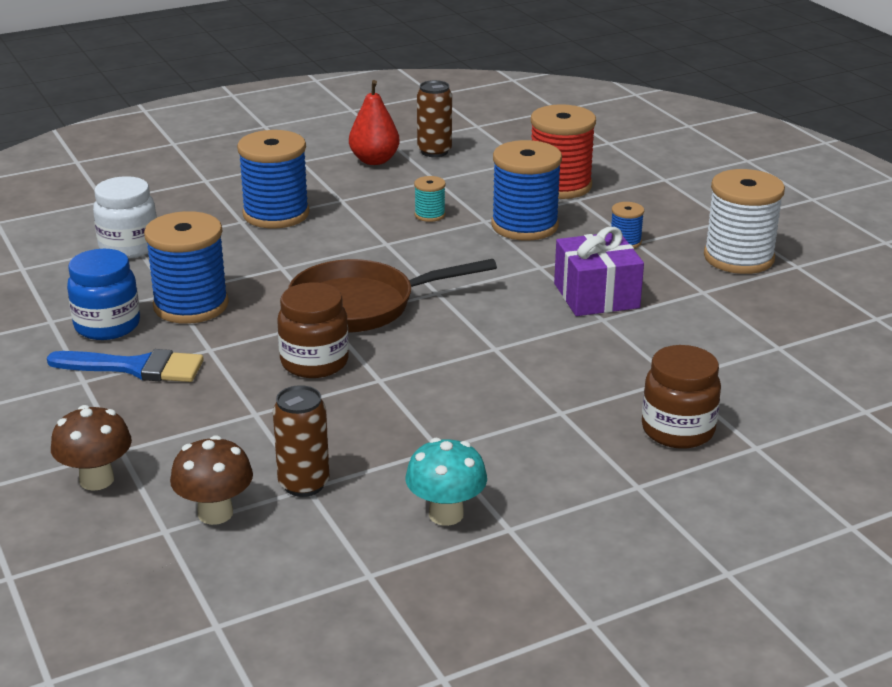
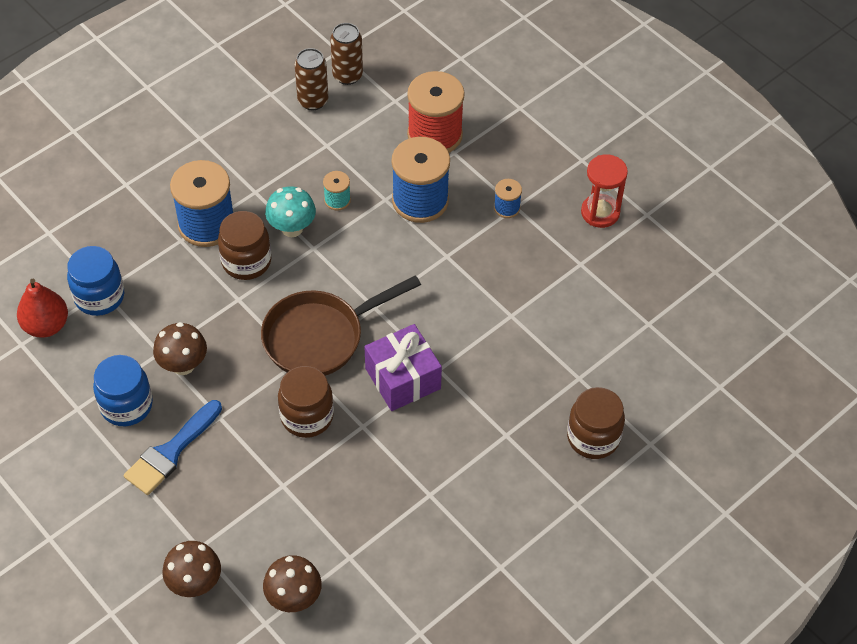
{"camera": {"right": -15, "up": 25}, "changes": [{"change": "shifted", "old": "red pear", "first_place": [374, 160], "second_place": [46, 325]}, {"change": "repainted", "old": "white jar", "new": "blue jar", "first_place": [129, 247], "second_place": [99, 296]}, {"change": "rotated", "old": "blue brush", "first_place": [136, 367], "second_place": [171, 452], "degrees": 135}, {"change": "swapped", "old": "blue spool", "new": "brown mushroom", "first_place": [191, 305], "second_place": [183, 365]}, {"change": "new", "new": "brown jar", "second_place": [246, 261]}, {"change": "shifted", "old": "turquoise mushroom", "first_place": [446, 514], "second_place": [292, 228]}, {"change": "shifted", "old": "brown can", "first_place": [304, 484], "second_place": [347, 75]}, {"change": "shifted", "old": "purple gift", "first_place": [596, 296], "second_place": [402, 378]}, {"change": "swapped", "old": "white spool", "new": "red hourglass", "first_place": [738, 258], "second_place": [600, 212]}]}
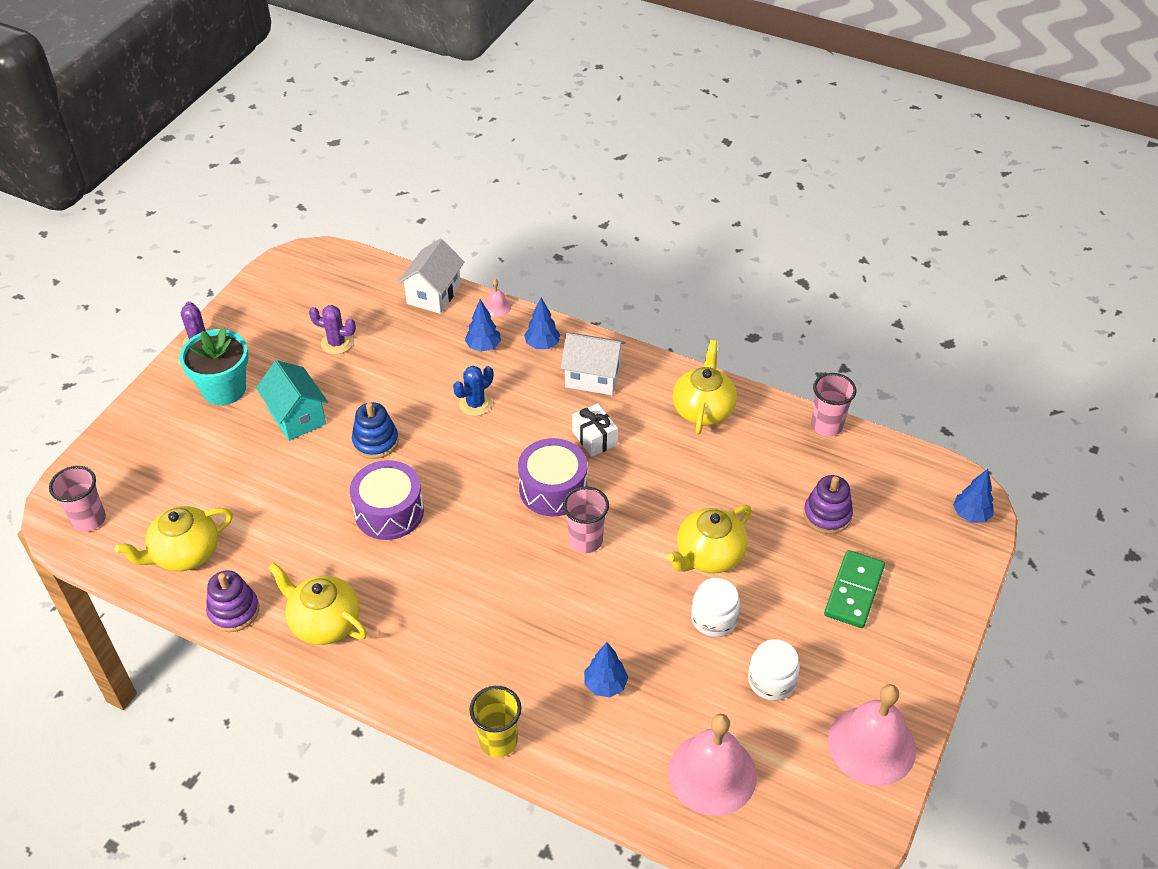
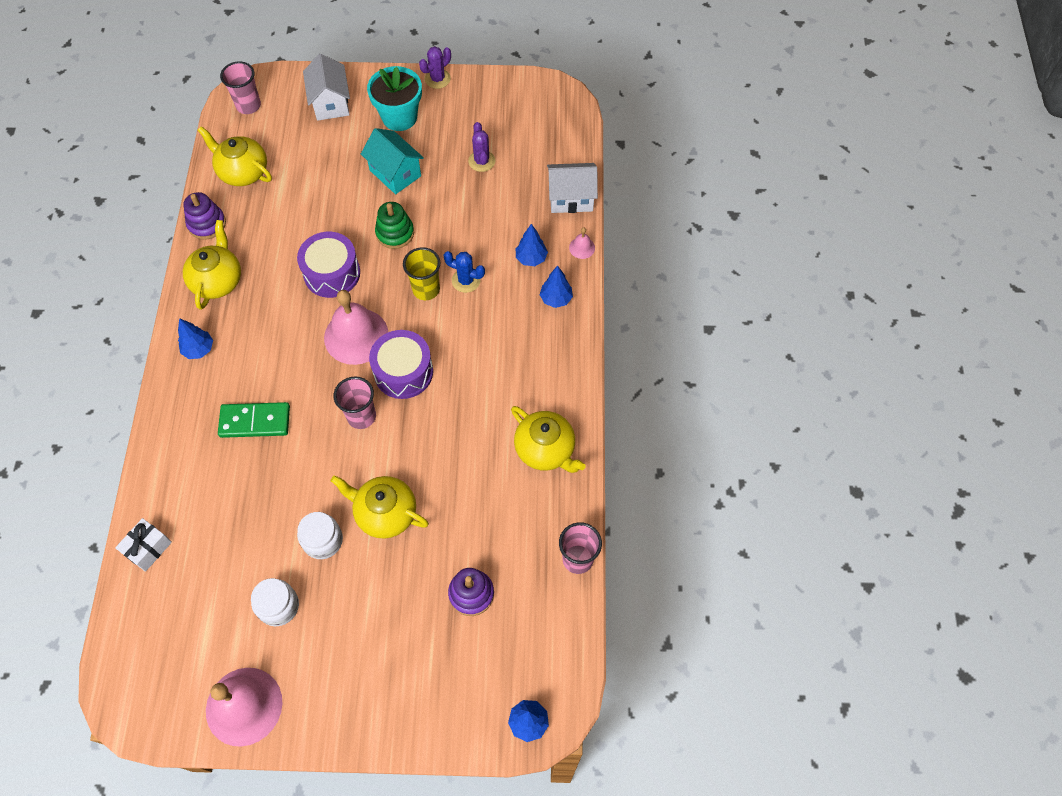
{"camera": {"right": 65, "up": 15}, "changes": [{"change": "shifted", "old": "white gift", "first_place": [594, 438], "second_place": [148, 548]}, {"change": "shifted", "old": "blue tree", "first_place": [605, 685], "second_place": [199, 349]}, {"change": "shifted", "old": "green domino", "first_place": [853, 591], "second_place": [255, 421]}, {"change": "shifted", "old": "white house", "first_place": [593, 377], "second_place": [331, 103]}, {"change": "shifted", "old": "pink bell", "first_place": [712, 773], "second_place": [356, 336]}, {"change": "rotated", "old": "turquoise house", "first_place": [297, 416], "second_place": [395, 173], "degrees": -75}, {"change": "repainted", "old": "blue stacking toy", "new": "green stacking toy", "first_place": [375, 441], "second_place": [395, 233]}, {"change": "shifted", "old": "yellow cup", "first_place": [498, 741], "second_place": [426, 289]}, {"change": "rotated", "old": "yellow teapot", "first_place": [703, 409], "second_place": [545, 450], "degrees": 60}]}
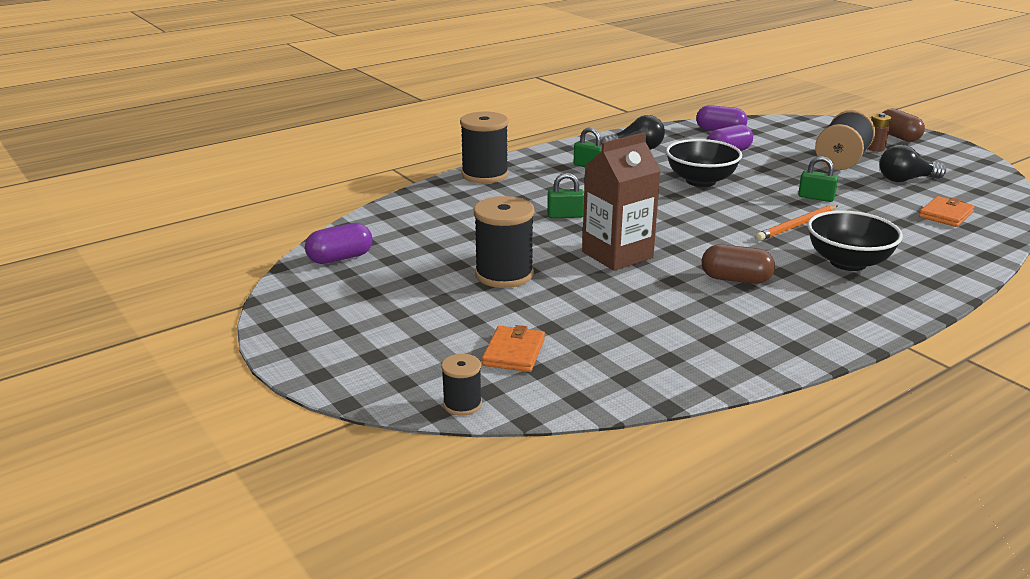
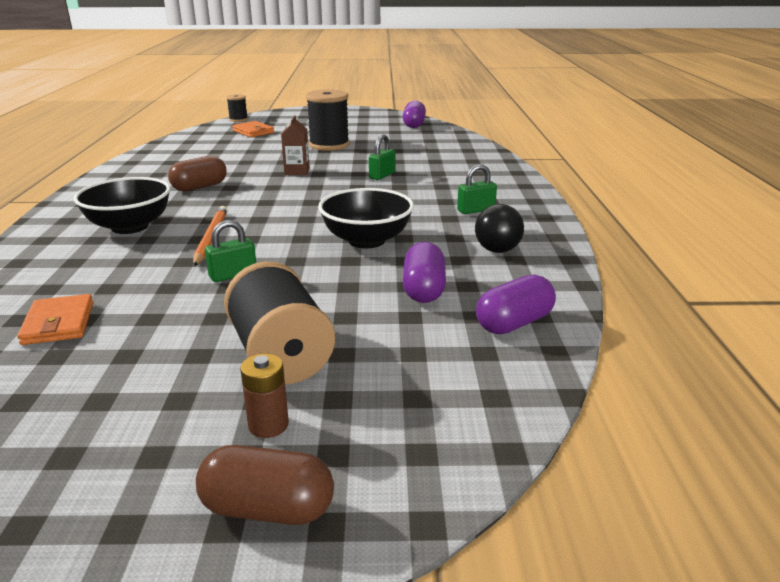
{"camera": {"right": 125, "up": 0}, "changes": [{"change": "scaled", "old": "brown carton", "first_place": [617, 255], "second_place": [297, 171], "factor": 0.53}, {"change": "gone", "old": "black spool", "first_place": [485, 175]}, {"change": "gone", "old": "black light bulb", "first_place": [906, 180]}]}
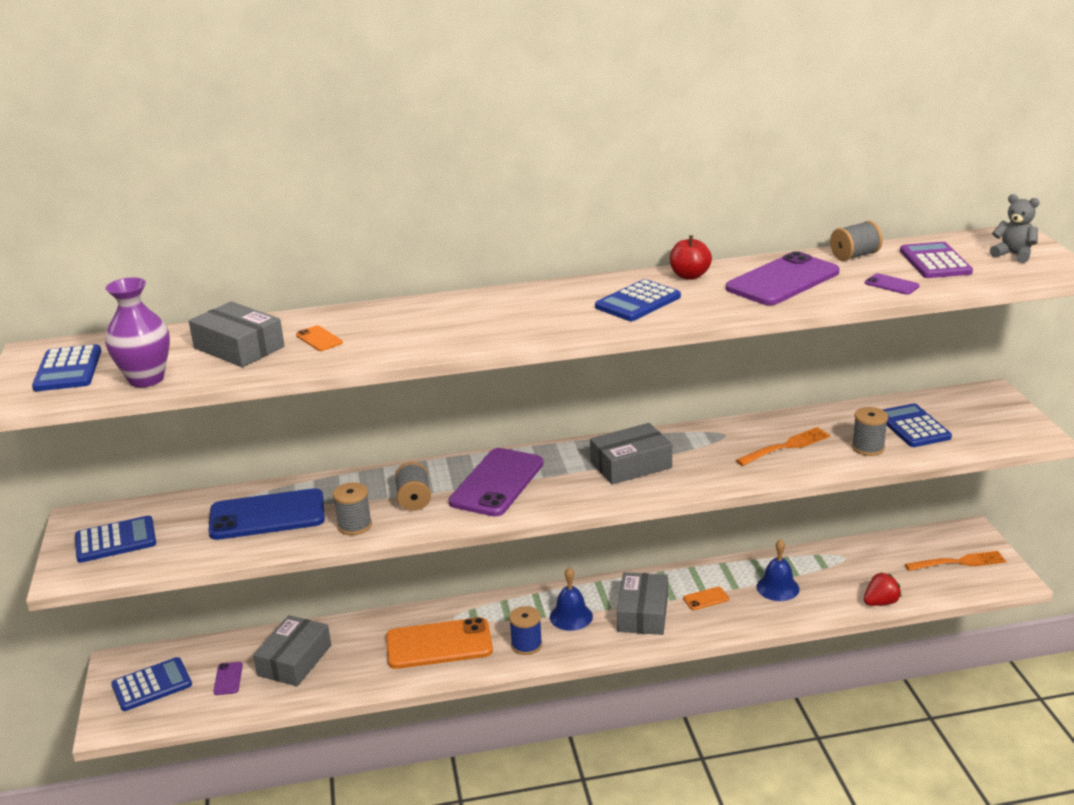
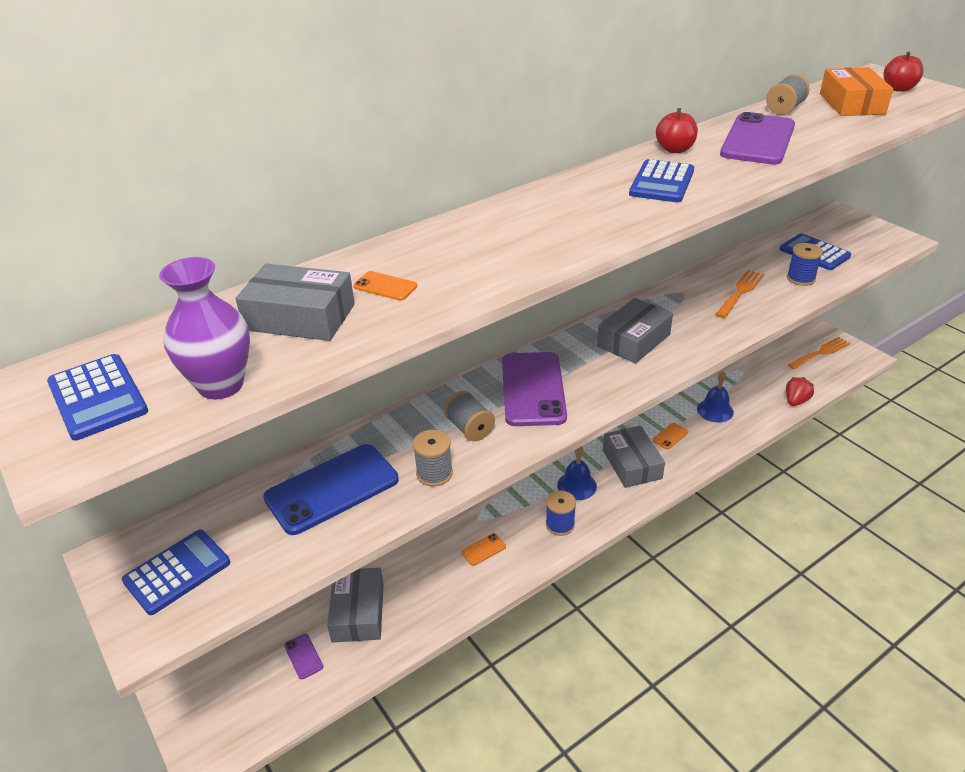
{"camera": {"right": -25, "up": 10}, "changes": [{"change": "scaled", "old": "orange phone", "first_place": [439, 644], "second_place": [483, 549], "factor": 0.42}, {"change": "repainted", "old": "grey spool", "new": "blue spool", "first_place": [868, 448], "second_place": [800, 278]}, {"change": "swapped", "old": "purple calculator", "new": "orange box", "first_place": [935, 262], "second_place": [851, 104]}, {"change": "swapped", "old": "grey teddy bear", "new": "red apple", "first_place": [1013, 255], "second_place": [899, 89]}, {"change": "gone", "old": "blue calculator", "first_place": [152, 685]}, {"change": "gone", "old": "purple phone", "first_place": [891, 284]}]}
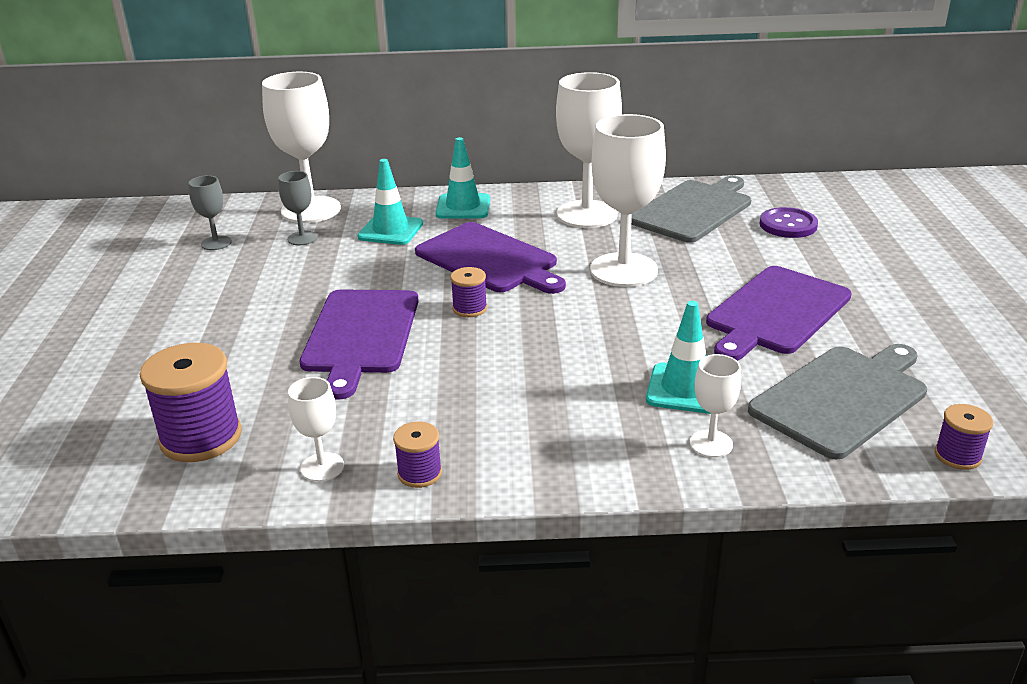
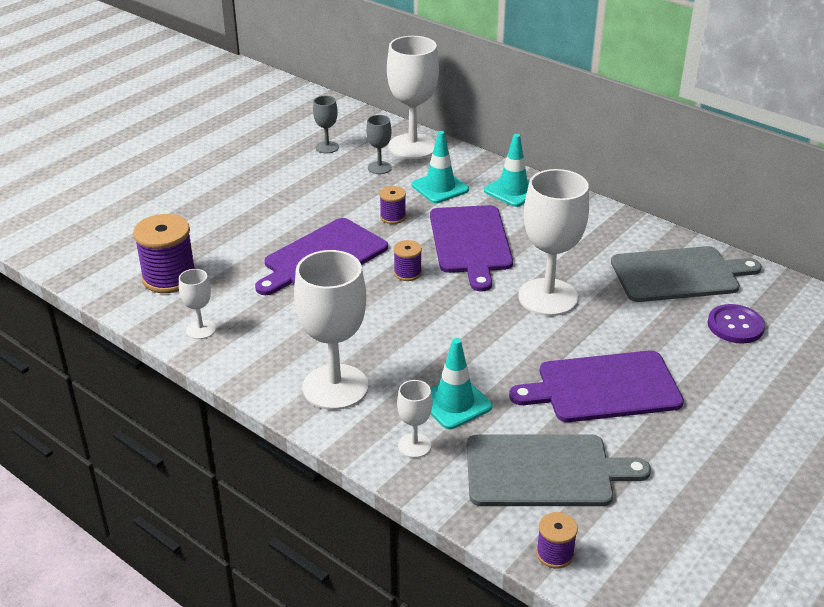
{"camera": {"right": 40, "up": 5}, "changes": [{"change": "shifted", "old": "white goblet", "first_place": [587, 214], "second_place": [335, 387]}, {"change": "shifted", "old": "purple spool", "first_place": [419, 473], "second_place": [393, 217]}]}
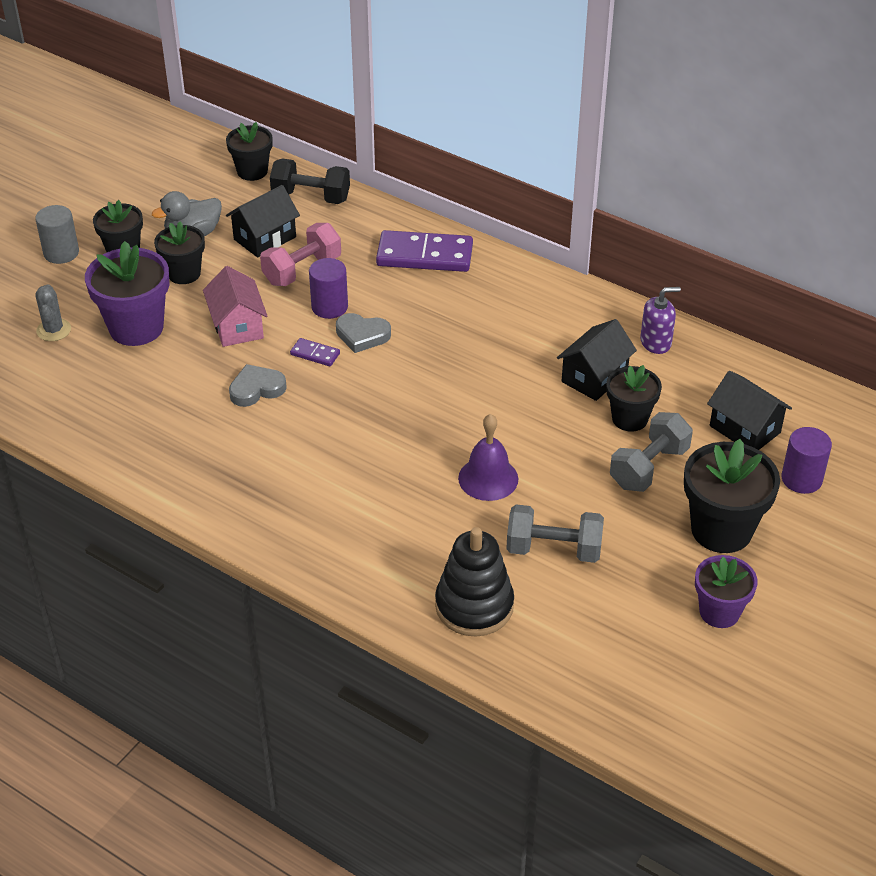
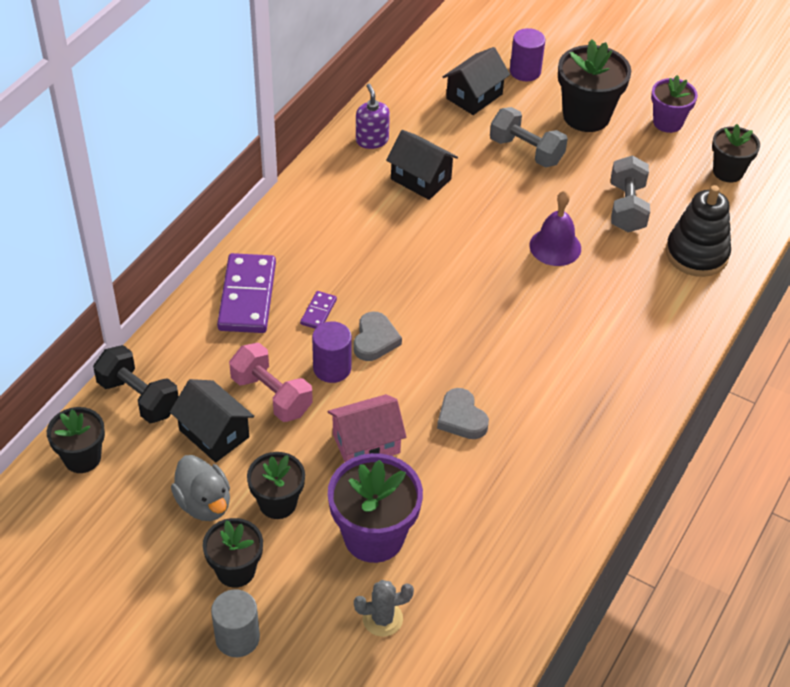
{"camera": {"right": -95, "up": 5}, "changes": [{"change": "rotated", "old": "black dumbbell", "first_place": [311, 197], "second_place": [138, 397], "degrees": -60}, {"change": "shifted", "old": "purple domino", "first_place": [315, 354], "second_place": [318, 312]}, {"change": "shifted", "old": "black flower pot", "first_place": [629, 418], "second_place": [728, 171]}]}
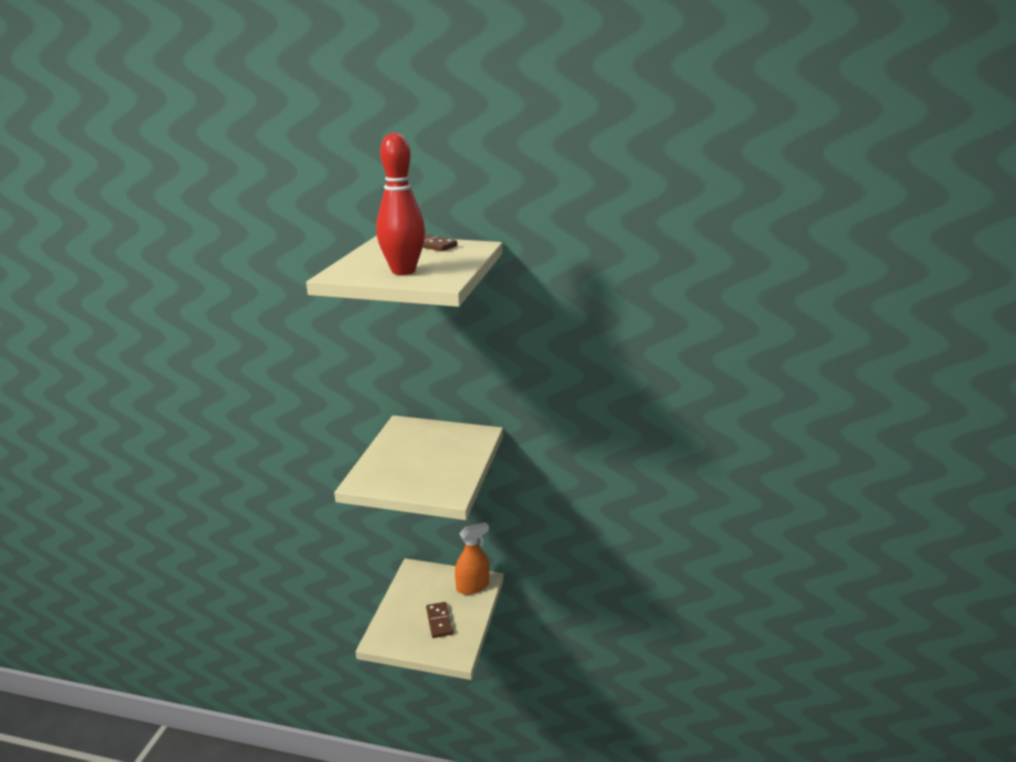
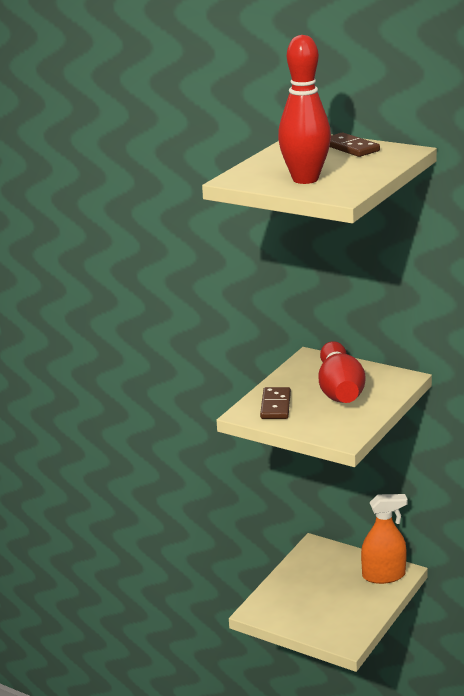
{"camera": {"right": 20, "up": 0}, "changes": [{"change": "shifted", "old": "brown domino", "first_place": [439, 621], "second_place": [275, 406]}, {"change": "new", "new": "red bowling pin", "second_place": [339, 390]}]}
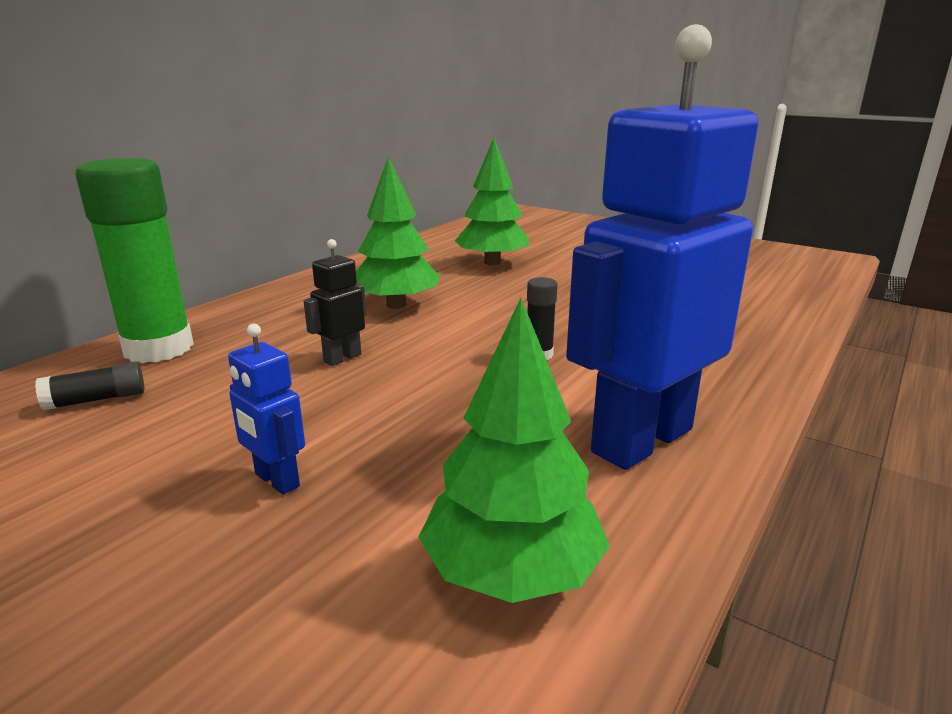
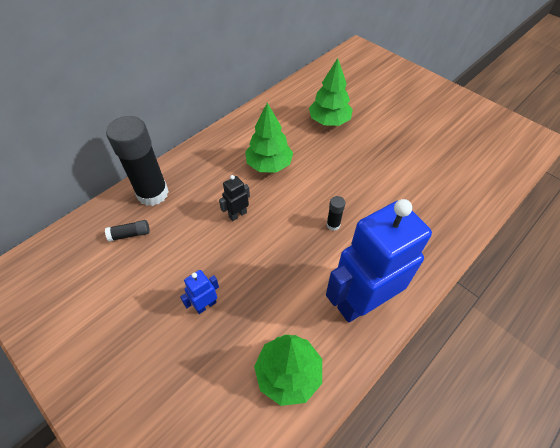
{"camera": {"right": 10, "up": 30}, "changes": [{"change": "repainted", "old": "green glue stick", "new": "black glue stick", "first_place": [158, 349], "second_place": [153, 193]}, {"change": "rotated", "old": "blue robot", "first_place": [276, 481], "second_place": [205, 305], "degrees": 90}]}
